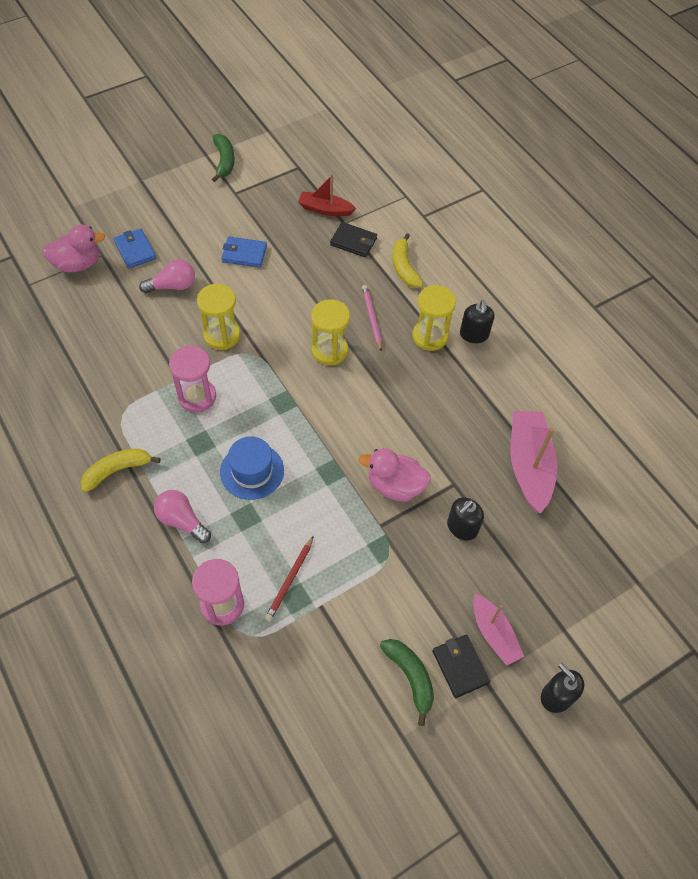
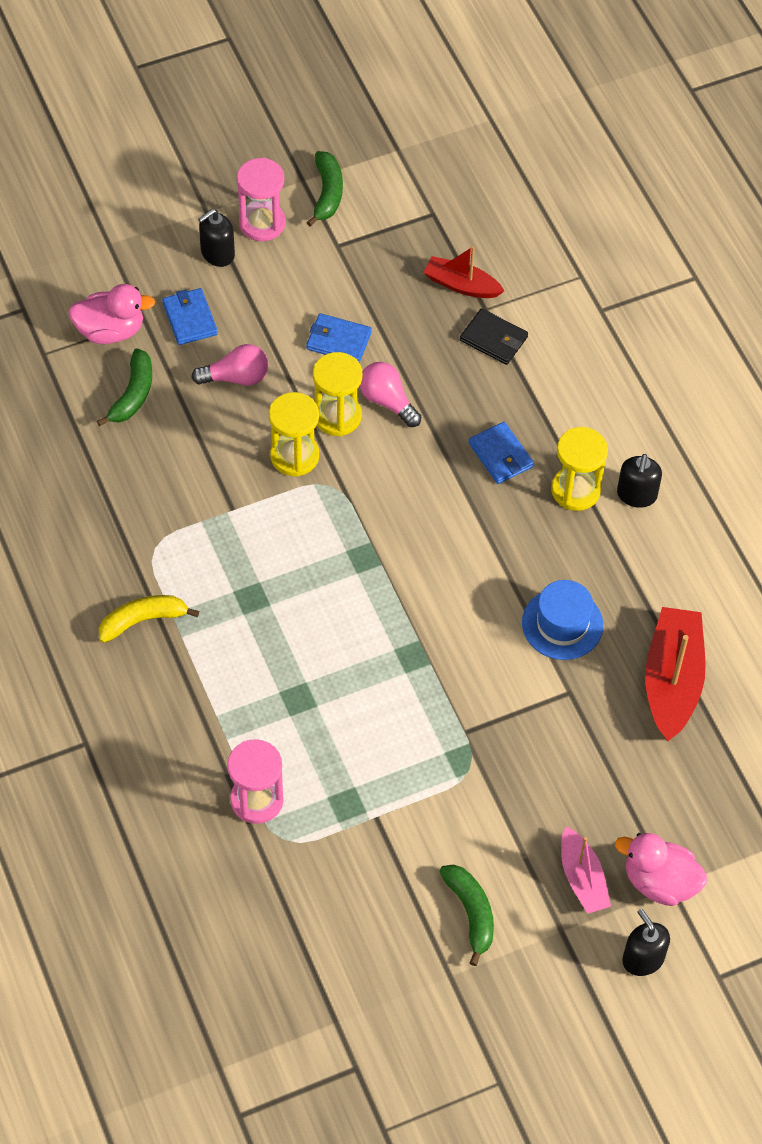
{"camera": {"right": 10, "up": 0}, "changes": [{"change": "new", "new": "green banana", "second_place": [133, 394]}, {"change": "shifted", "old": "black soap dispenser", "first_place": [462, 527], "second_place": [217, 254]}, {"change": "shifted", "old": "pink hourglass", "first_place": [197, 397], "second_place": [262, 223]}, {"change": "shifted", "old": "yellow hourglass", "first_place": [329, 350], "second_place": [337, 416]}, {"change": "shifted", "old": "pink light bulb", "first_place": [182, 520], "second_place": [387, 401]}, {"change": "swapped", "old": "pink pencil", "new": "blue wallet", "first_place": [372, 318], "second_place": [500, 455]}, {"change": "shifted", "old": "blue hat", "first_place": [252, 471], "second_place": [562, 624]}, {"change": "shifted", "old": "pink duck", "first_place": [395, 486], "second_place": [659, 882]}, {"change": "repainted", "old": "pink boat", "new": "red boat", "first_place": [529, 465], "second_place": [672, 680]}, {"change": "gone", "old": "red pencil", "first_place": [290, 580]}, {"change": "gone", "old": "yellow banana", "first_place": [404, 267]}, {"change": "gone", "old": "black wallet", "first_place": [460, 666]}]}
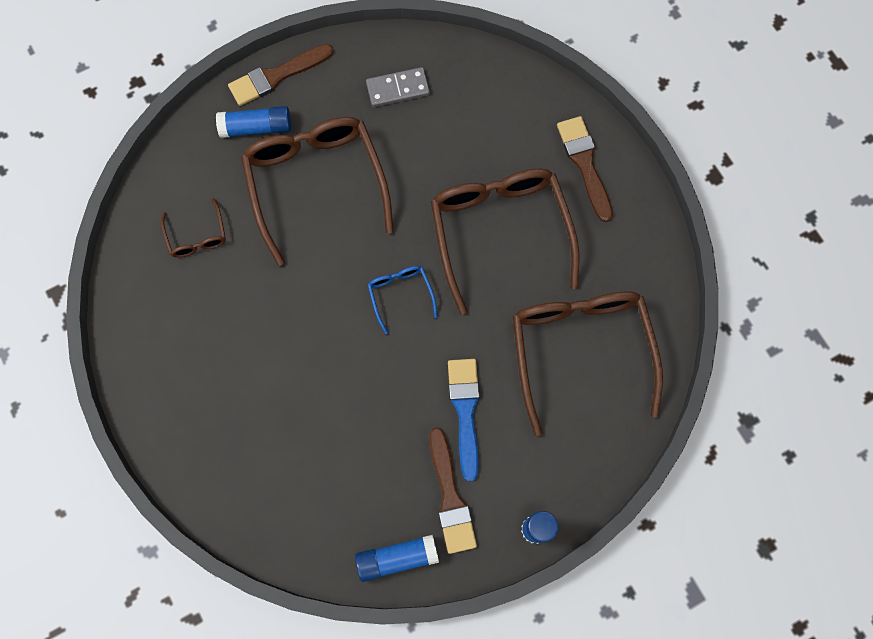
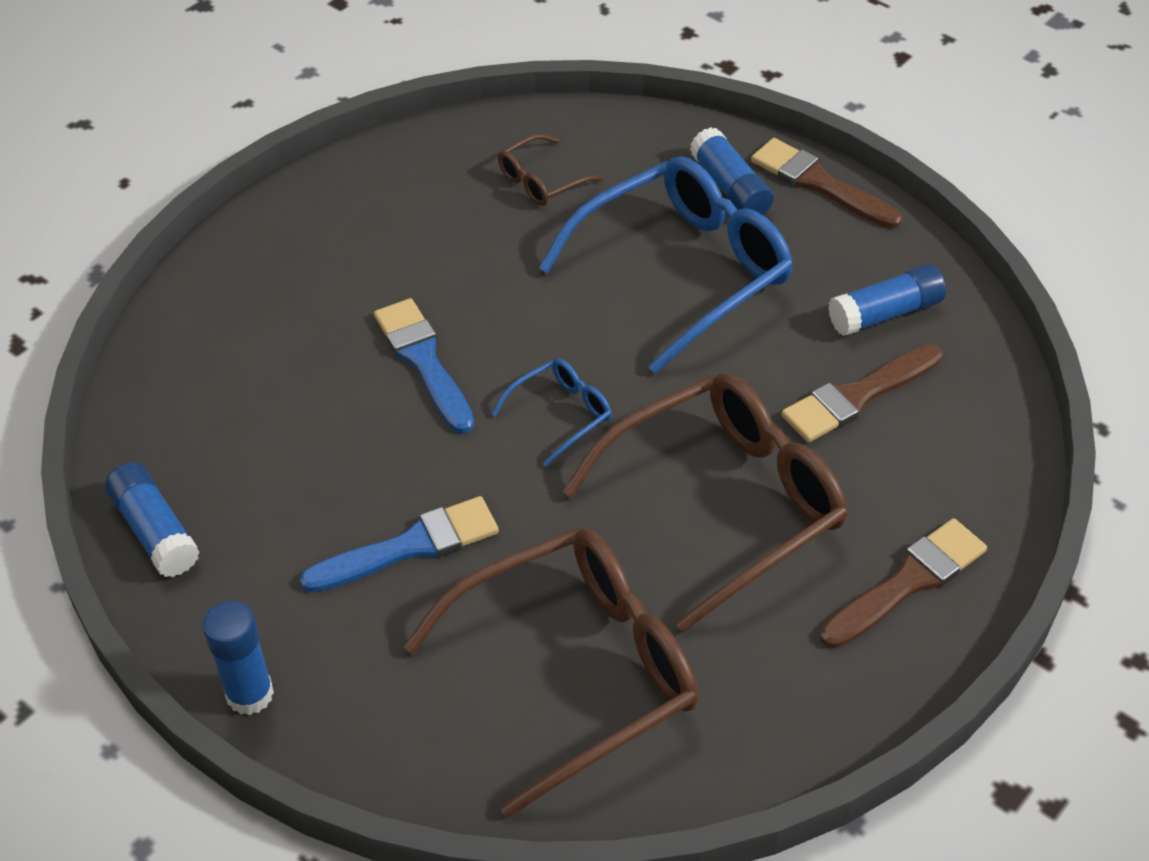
{"camera": {"right": 70, "up": -25}, "changes": [{"change": "new", "new": "blue brush", "second_place": [423, 361]}, {"change": "repainted", "old": "brown glasses", "new": "blue glasses", "first_place": [316, 183], "second_place": [684, 271]}, {"change": "shifted", "old": "brown brush", "first_place": [450, 497], "second_place": [857, 396]}, {"change": "swapped", "old": "grey domino", "new": "blue glue stick", "first_place": [397, 89], "second_place": [885, 313]}]}
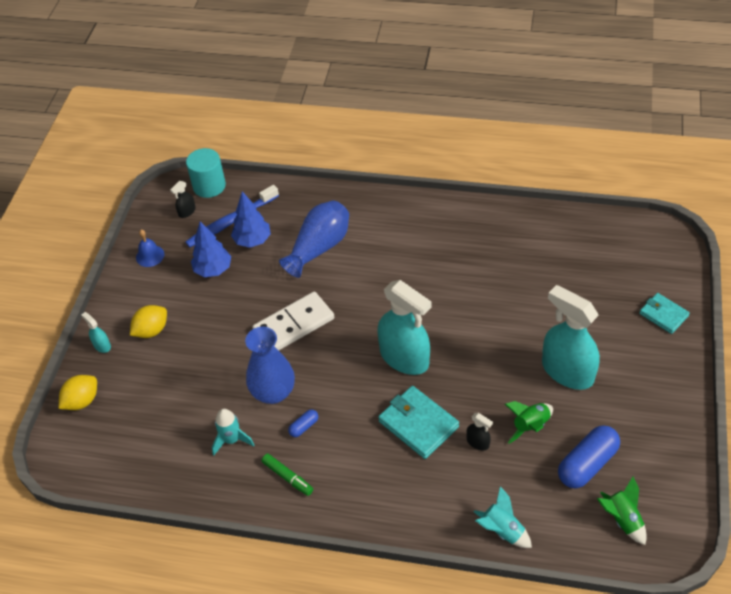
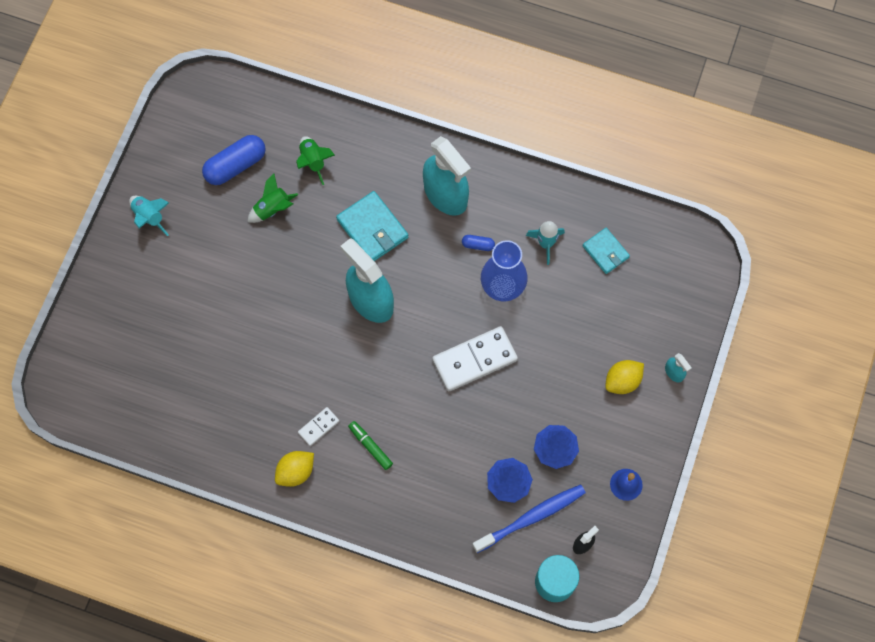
{"camera": {"right": -175, "up": 20}, "changes": [{"change": "shifted", "old": "turquoise rocket", "first_place": [502, 530], "second_place": [149, 217]}, {"change": "shifted", "old": "yellow lemon", "first_place": [82, 401], "second_place": [296, 472]}, {"change": "shifted", "old": "green rocket", "first_place": [622, 519], "second_place": [313, 161]}, {"change": "new", "new": "white domino", "second_place": [318, 427]}, {"change": "shifted", "old": "green marker", "first_place": [287, 477], "second_place": [370, 446]}, {"change": "shifted", "old": "turquoise spray bottle", "first_place": [567, 371], "second_place": [445, 194]}, {"change": "rotated", "old": "blue capsule", "first_place": [304, 426], "second_place": [478, 245], "degrees": 45}, {"change": "shifted", "old": "turquoise wallet", "first_place": [663, 315], "second_place": [605, 252]}, {"change": "gone", "old": "blue vase", "first_place": [319, 247]}, {"change": "gone", "old": "black spray bottle", "first_place": [478, 442]}]}
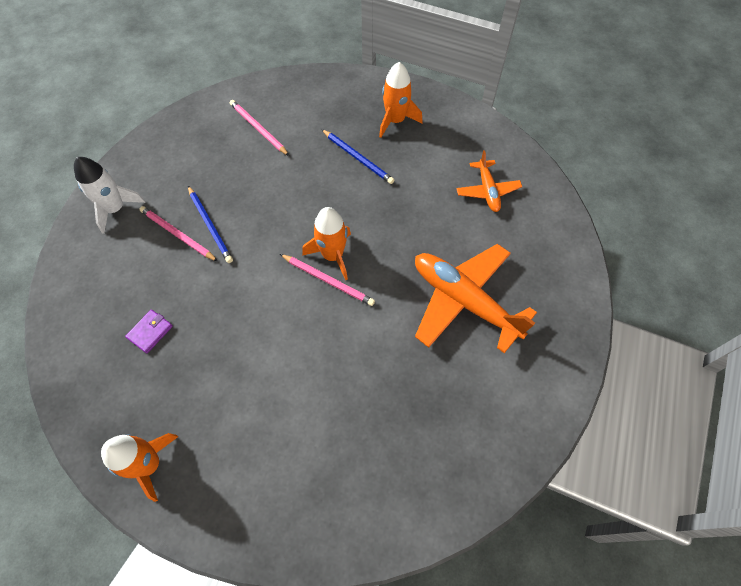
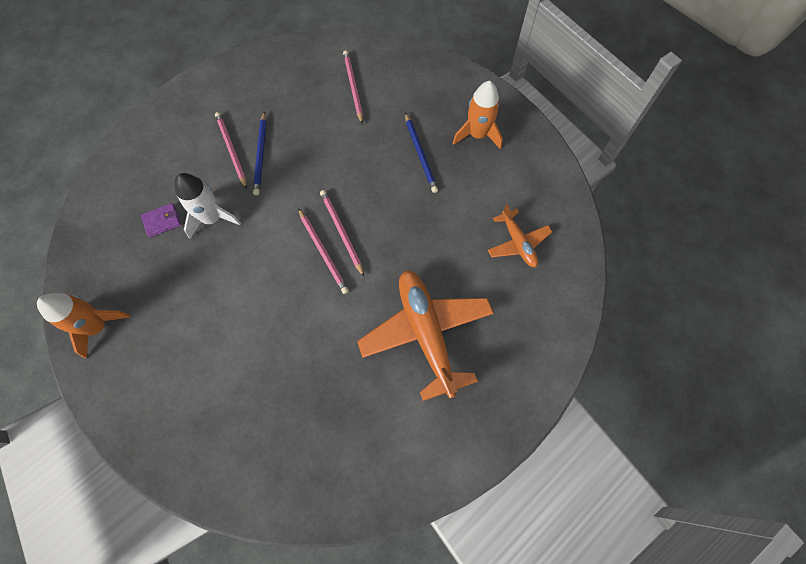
{"camera": {"right": 30, "up": 5}, "changes": [{"change": "shifted", "old": "white rocket", "first_place": [115, 209], "second_place": [212, 218]}, {"change": "swapped", "old": "orange rocket", "new": "pink pencil", "first_place": [333, 255], "second_place": [341, 232]}, {"change": "rotated", "old": "orange plane", "first_place": [487, 191], "second_place": [517, 243], "degrees": -45}]}
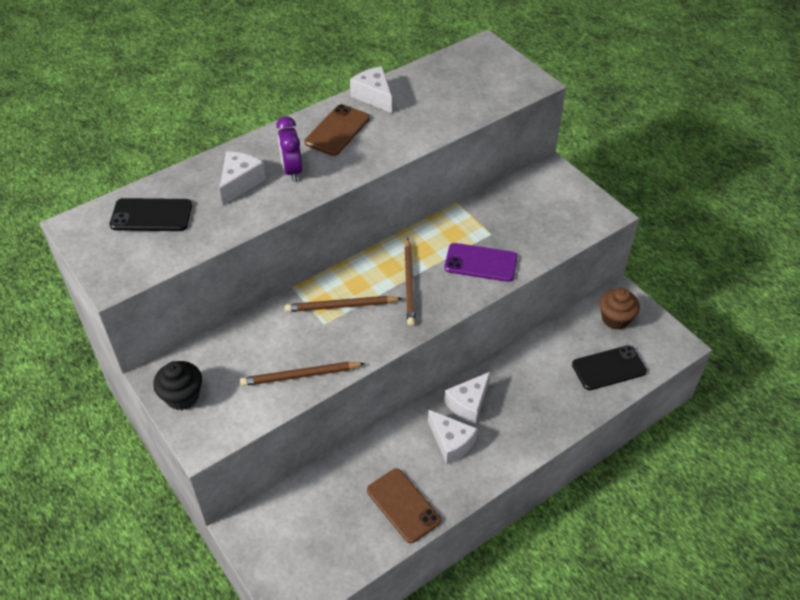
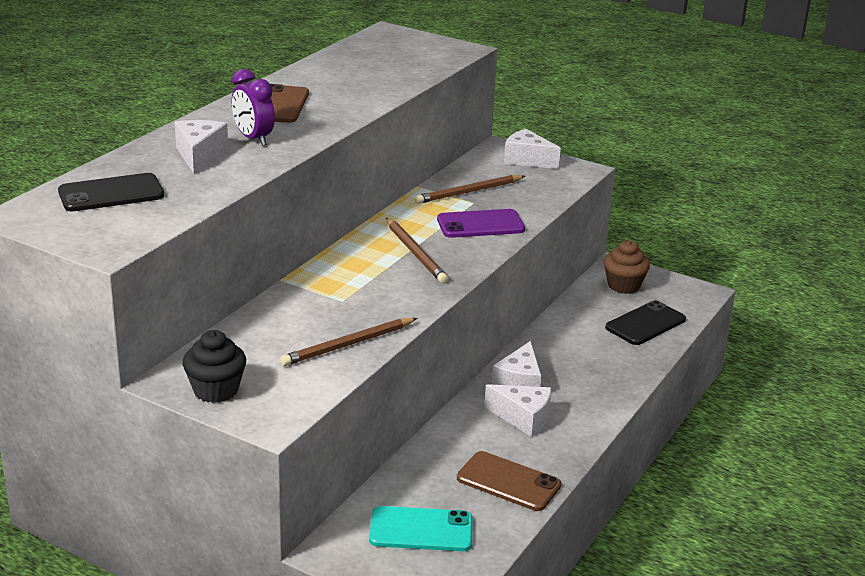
{"camera": {"right": -25, "up": -20}, "changes": [{"change": "new", "new": "turquoise phone", "second_place": [421, 530]}, {"change": "shifted", "old": "brown pencil", "first_place": [341, 306], "second_place": [469, 192]}, {"change": "shifted", "old": "white cheese", "first_place": [374, 96], "second_place": [527, 160]}]}
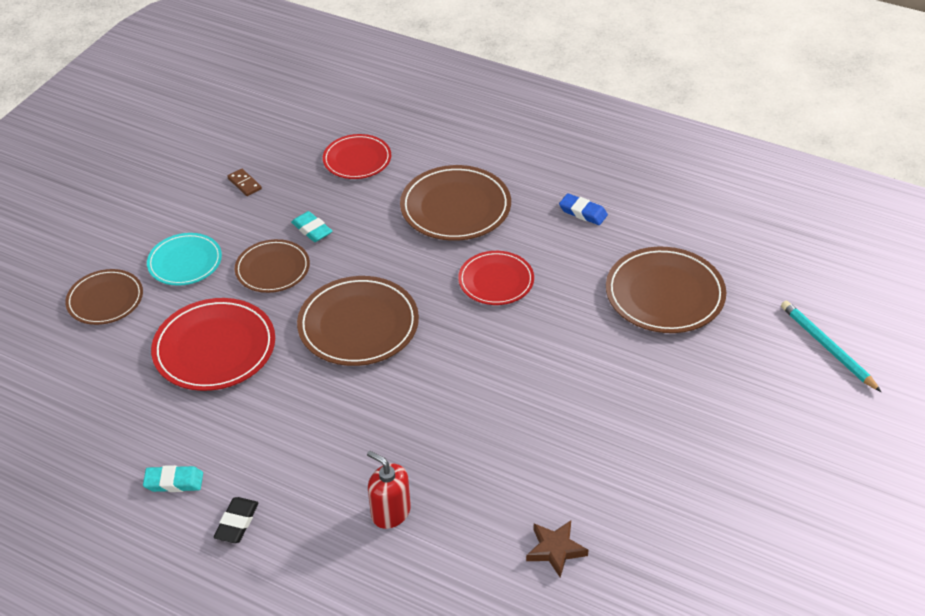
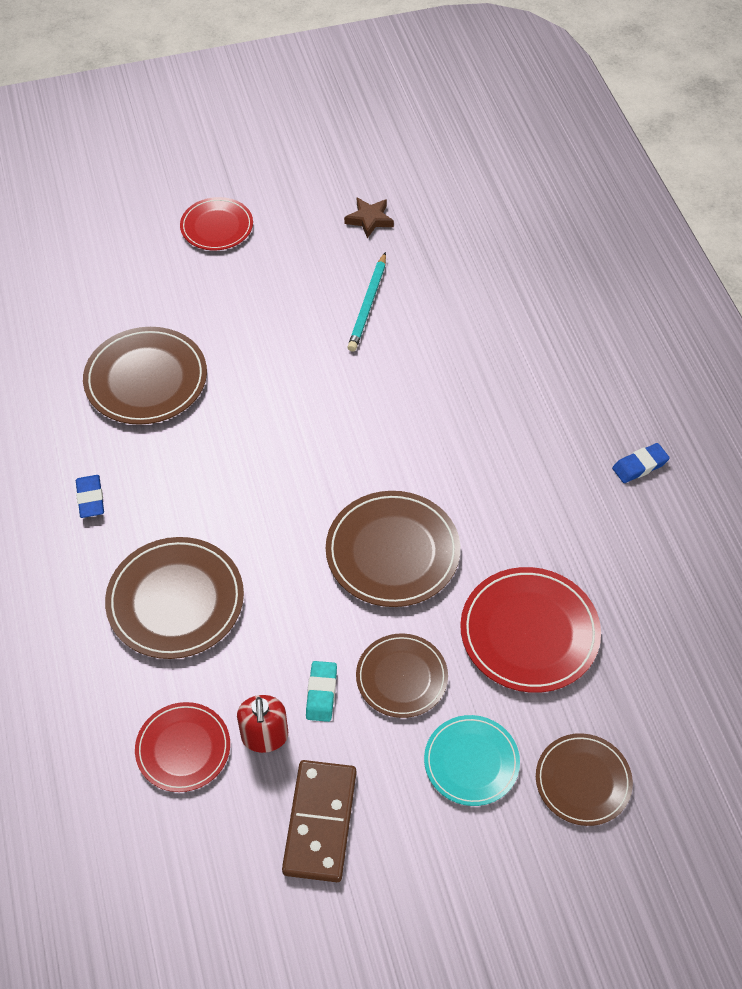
{"camera": {"right": -135, "up": 10}, "changes": [{"change": "shifted", "old": "red plate", "first_place": [496, 281], "second_place": [217, 227]}, {"change": "shifted", "old": "red soap dispenser", "first_place": [390, 512], "second_place": [265, 736]}, {"change": "scaled", "old": "brown domino", "first_place": [244, 184], "second_place": [320, 822], "factor": 2.29}, {"change": "shifted", "old": "brown star", "first_place": [555, 550], "second_place": [369, 219]}, {"change": "shifted", "old": "turquoise pencil", "first_place": [827, 347], "second_place": [368, 305]}, {"change": "repainted", "old": "black eraser", "new": "blue eraser", "first_place": [237, 523], "second_place": [640, 466]}, {"change": "gone", "old": "turquoise eraser", "first_place": [174, 482]}]}
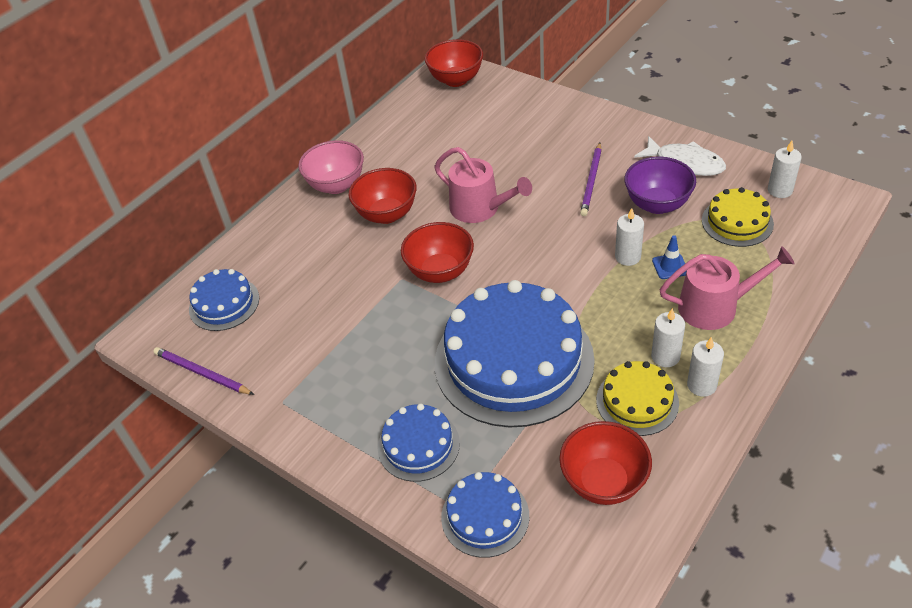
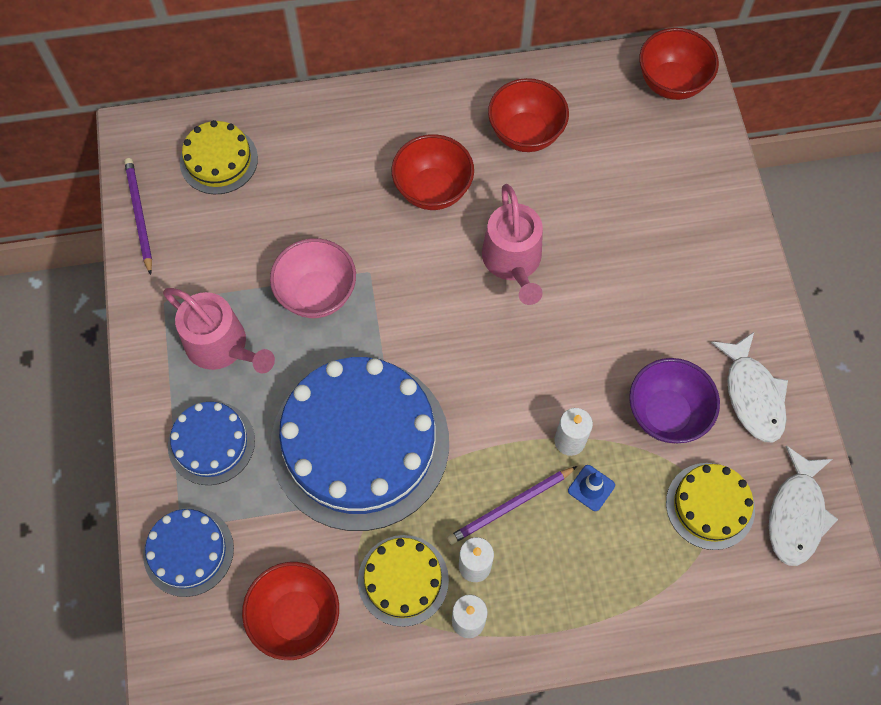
{"camera": {"right": 40, "up": 20}, "changes": [{"change": "shifted", "old": "pink watering can", "first_place": [715, 307], "second_place": [222, 346]}, {"change": "repainted", "old": "blue cake", "new": "yellow cake", "first_place": [224, 303], "second_place": [218, 160]}, {"change": "shifted", "old": "pink bowl", "first_place": [336, 185], "second_place": [317, 294]}, {"change": "shifted", "old": "purple pencil", "first_place": [591, 181], "second_place": [510, 506]}, {"change": "shifted", "old": "red bowl", "first_place": [440, 271], "second_place": [525, 134]}, {"change": "swapped", "old": "white candle", "new": "white fish", "first_place": [780, 190], "second_place": [796, 514]}]}
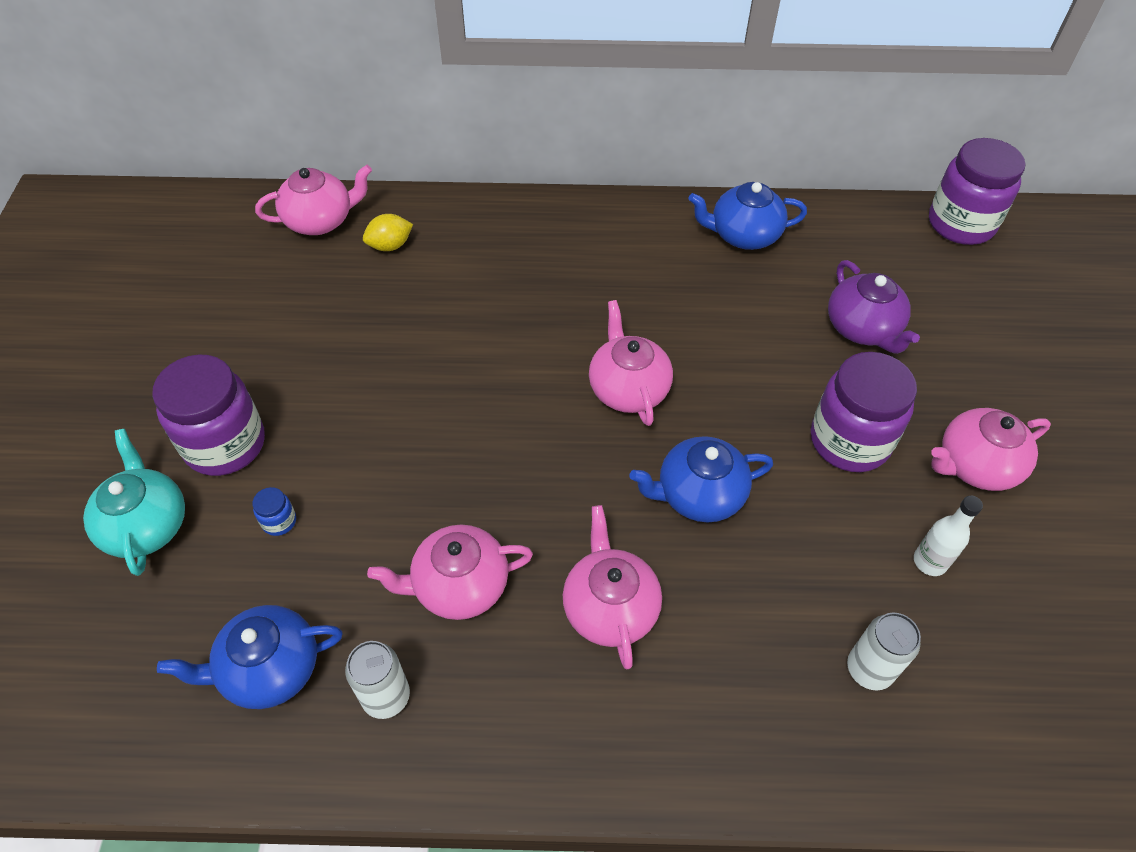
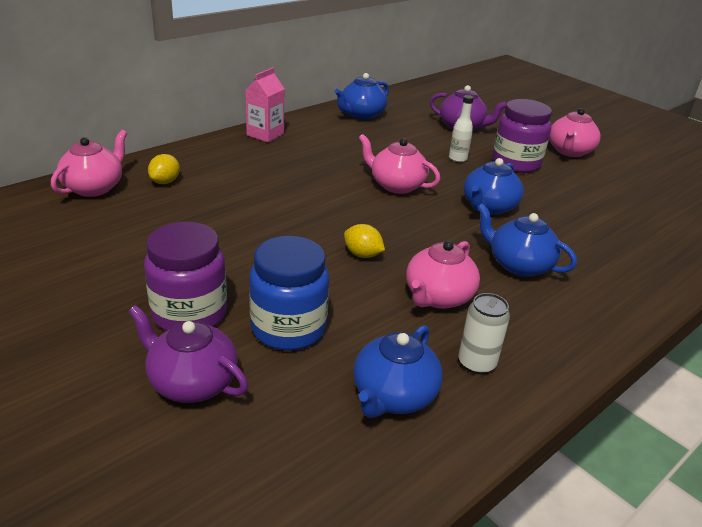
{"camera": {"right": -45, "up": -20}, "changes": [{"change": "repainted", "old": "turquoise teapot", "new": "purple teapot", "first_place": [147, 525], "second_place": [192, 382]}, {"change": "new", "new": "pink carton", "second_place": [265, 134]}, {"change": "scaled", "old": "blue jar", "first_place": [279, 521], "second_place": [288, 328], "factor": 2.49}, {"change": "new", "new": "yellow lemon", "second_place": [362, 254]}, {"change": "shifted", "old": "white bottle", "first_place": [929, 562], "second_place": [457, 158]}, {"change": "repainted", "old": "pink teapot", "new": "blue teapot", "first_place": [610, 608], "second_place": [519, 265]}, {"change": "gone", "old": "white can", "first_place": [869, 669]}, {"change": "gone", "old": "purple jar", "first_place": [960, 224]}]}
